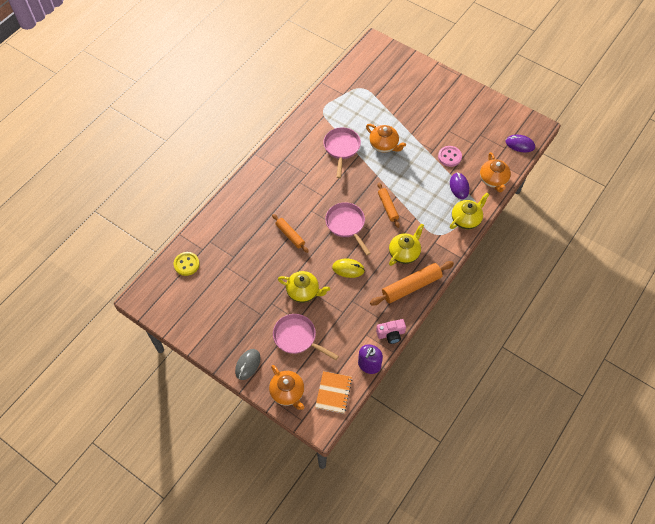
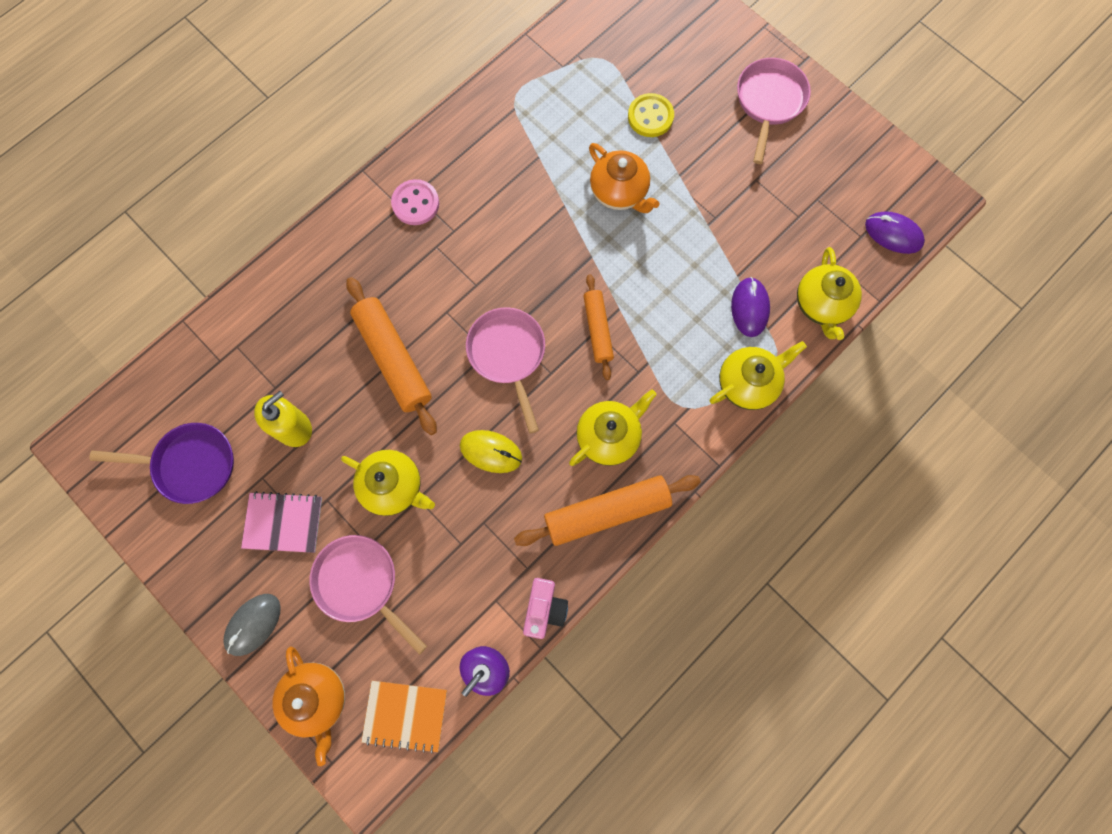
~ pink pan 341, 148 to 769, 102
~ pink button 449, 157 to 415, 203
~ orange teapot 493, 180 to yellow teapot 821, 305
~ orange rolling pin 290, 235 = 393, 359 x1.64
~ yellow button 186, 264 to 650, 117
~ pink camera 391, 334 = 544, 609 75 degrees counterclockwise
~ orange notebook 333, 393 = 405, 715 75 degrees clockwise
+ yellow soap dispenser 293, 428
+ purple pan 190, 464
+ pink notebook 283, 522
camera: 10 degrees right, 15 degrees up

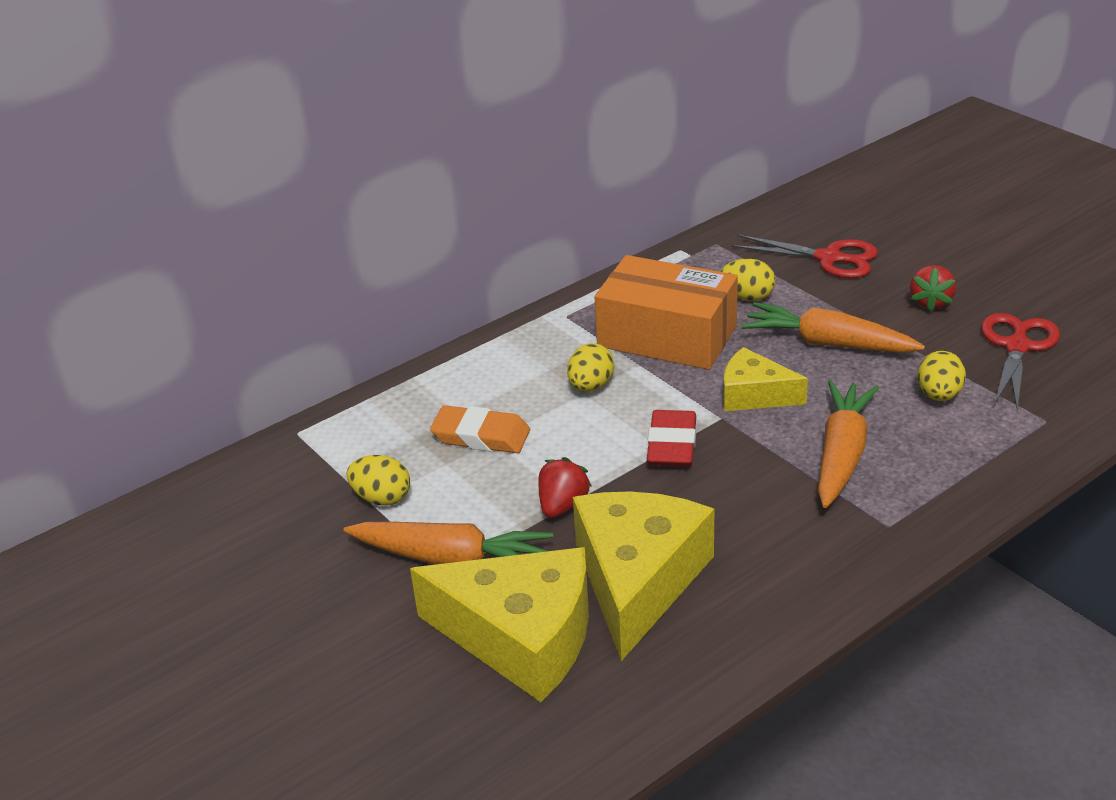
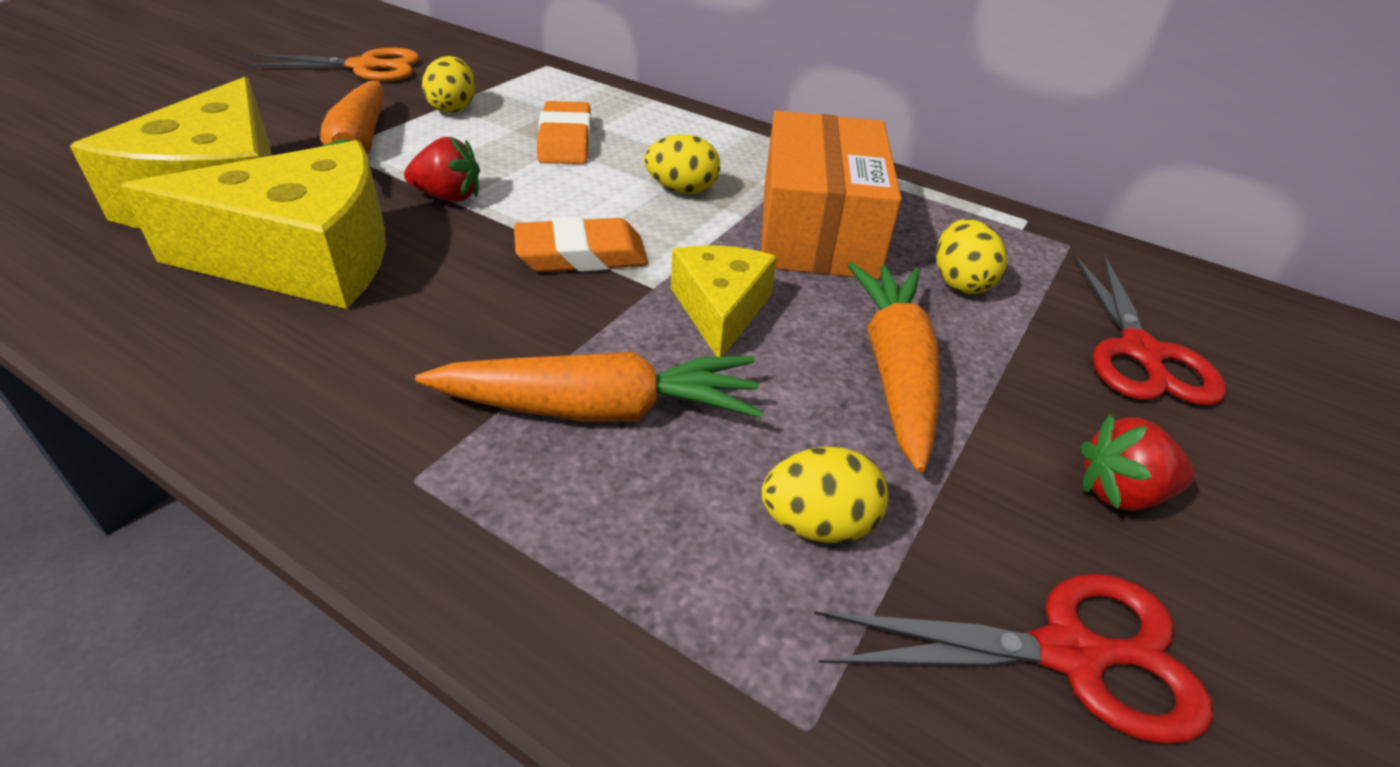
~ red eraser 672, 445 to orange eraser 581, 255
+ orange scissors 365, 67
camera: 65 degrees right, 5 degrees up

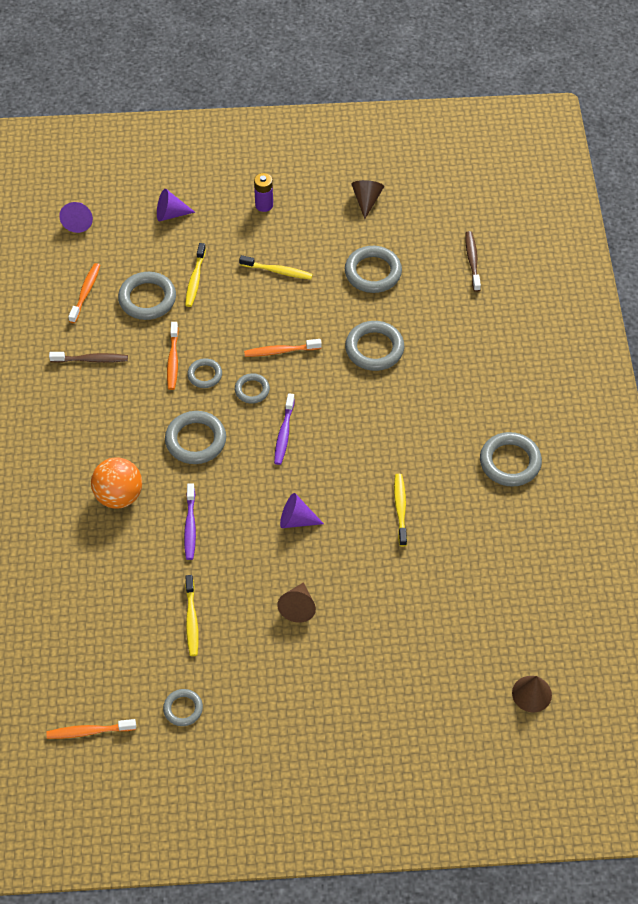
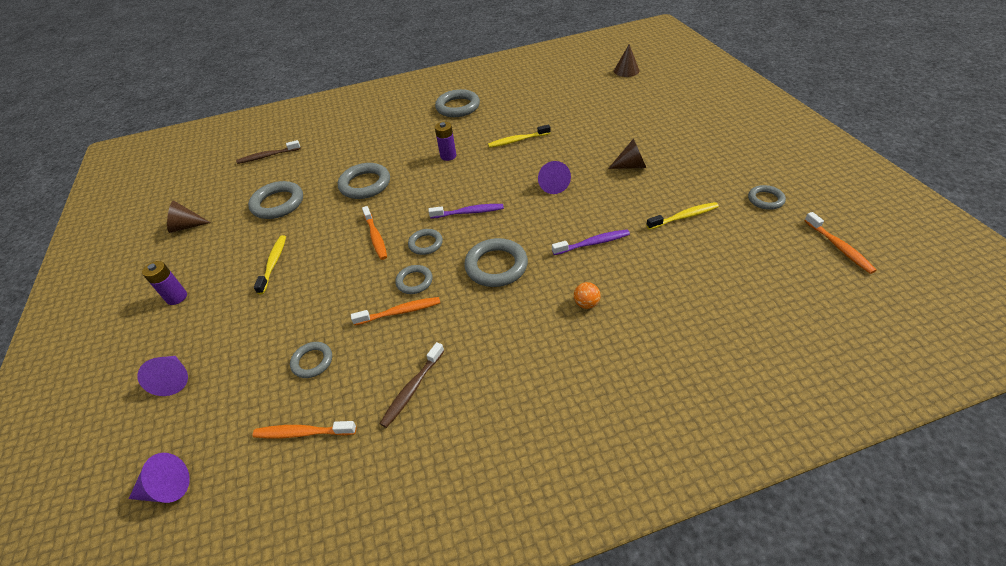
- yellow toothbrush 195, 279
~ grey ring 147, 299 = 312, 361 x0.58
~ brown toothbrush 91, 360 = 412, 389 135 degrees counterclockwise
~ orange ball 119, 496 = 586, 304 x0.47
+ purple battery 448, 156
camera: 100 degrees left, 10 degrees down

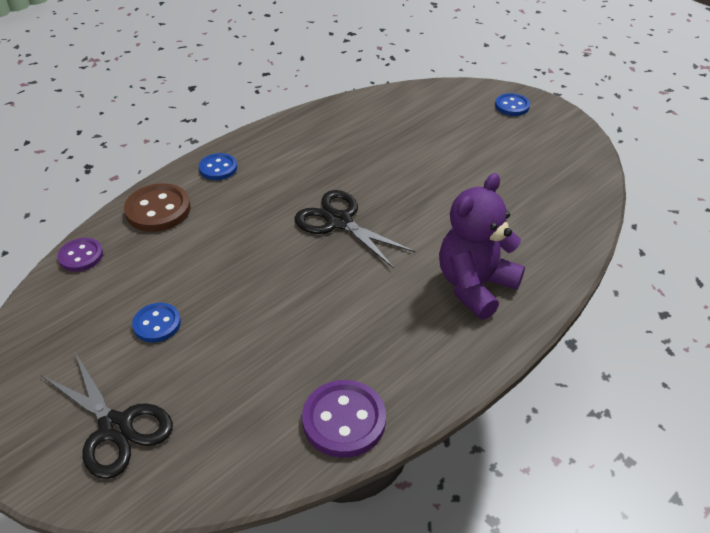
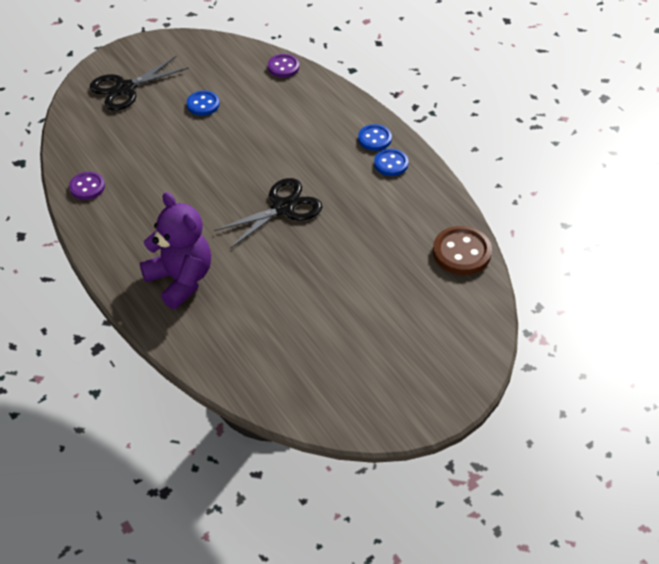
~ blue button 512, 106 to 391, 164
~ brown button 158, 210 to 461, 252
~ purple button 344, 420 = 87, 187 x0.63
camera: 100 degrees right, 5 degrees up

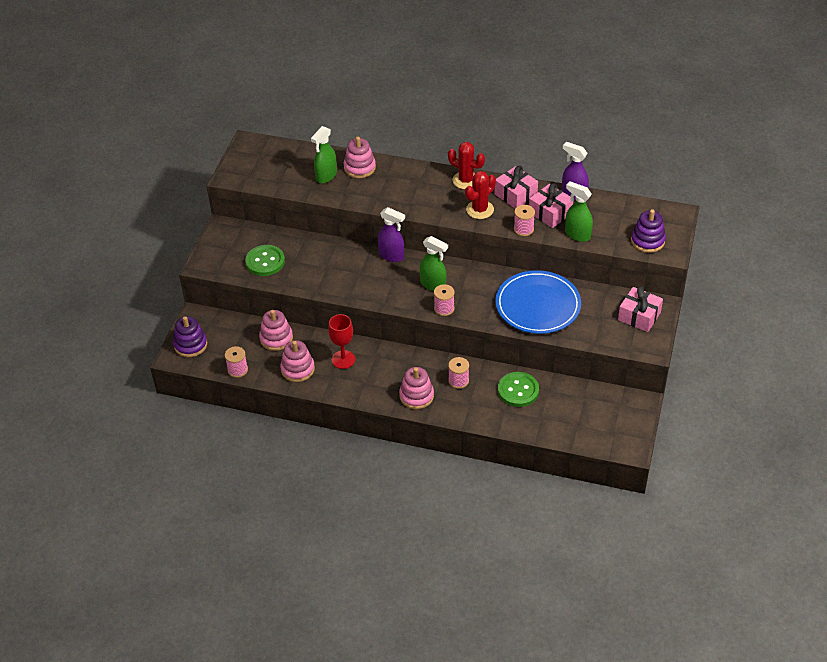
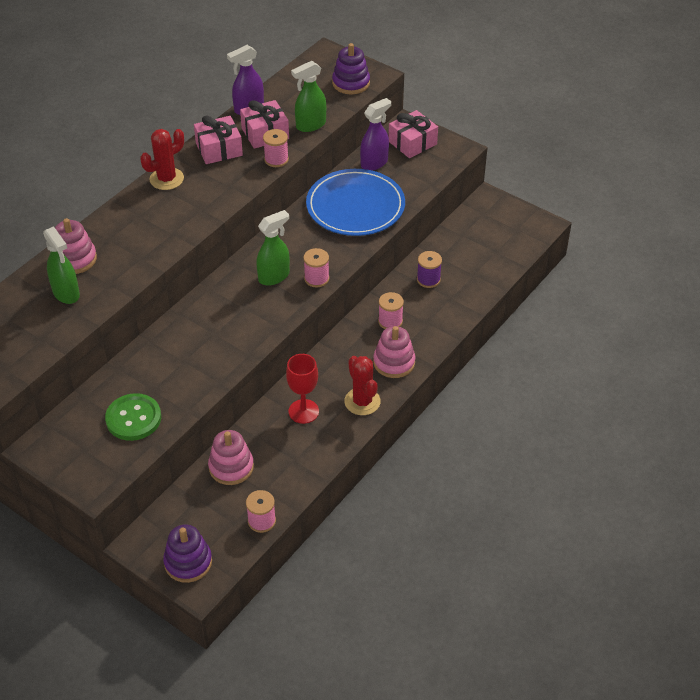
~ red cactus 480, 210 to 362, 401
~ purple spray bottle 391, 256 to 374, 163
- pink stacking toy 297, 369
~ green button 518, 390 to purple spool 428, 279
camera: 70 degrees left, 0 degrees up

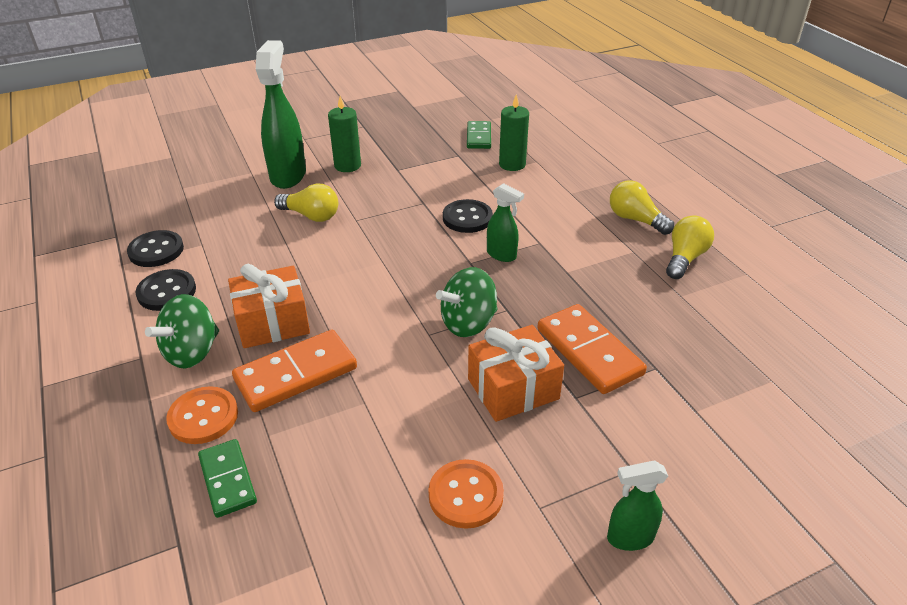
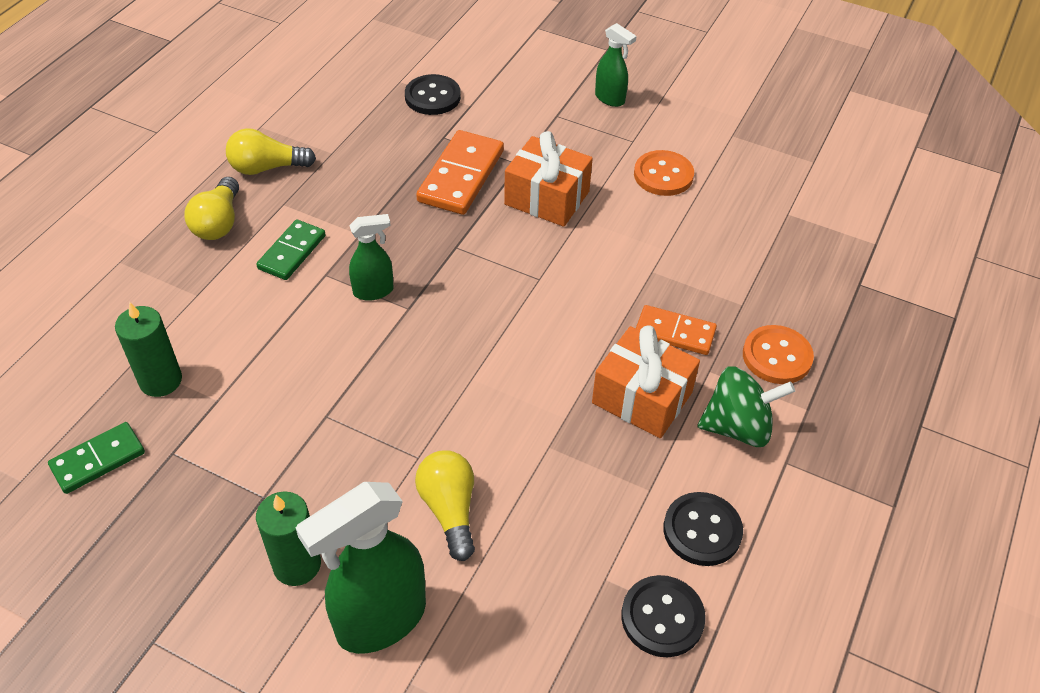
~ green spray bottle 501, 255 = 374, 291 75 degrees clockwise
~ black button 467, 218 to 432, 97
- green spinning top 468, 323
~ orange domino 296, 374 = 675, 332 x0.64
~ green domino 228, 480 to 292, 252
camera: 130 degrees left, 10 degrees up

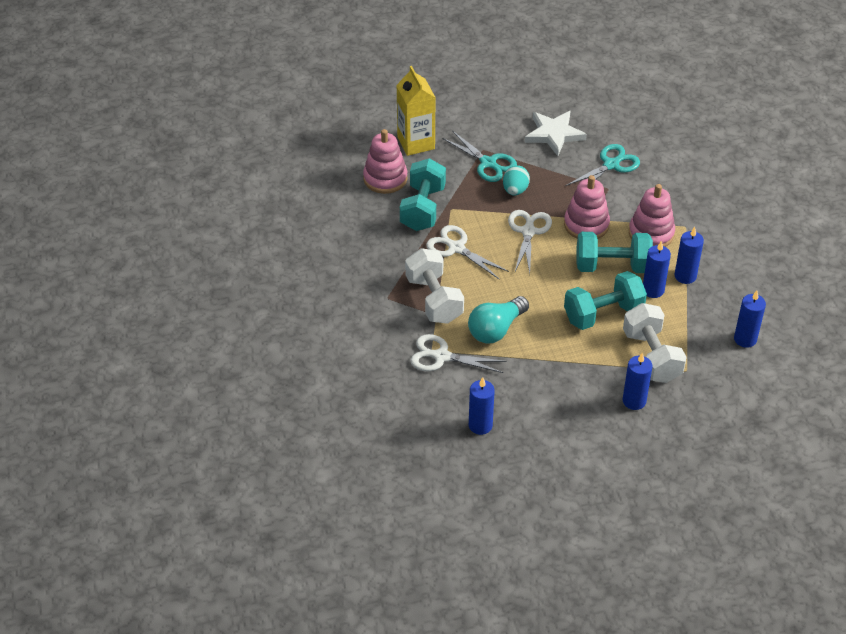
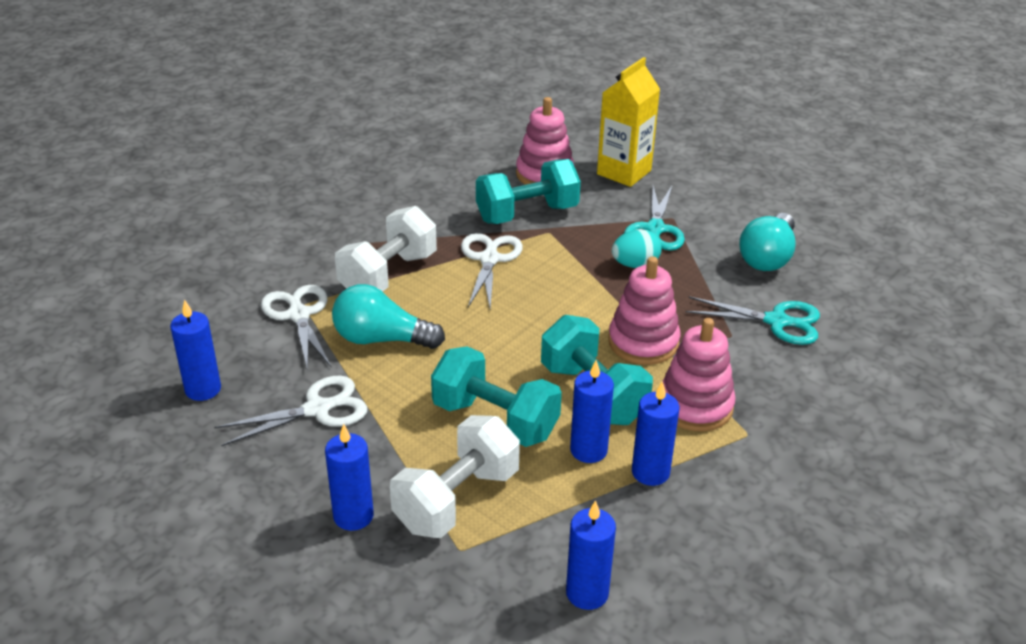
~ white star 554, 134 to turquoise light bulb 767, 257
~ white scissors 528, 231 to 318, 409
camera: 55 degrees right, 10 degrees down

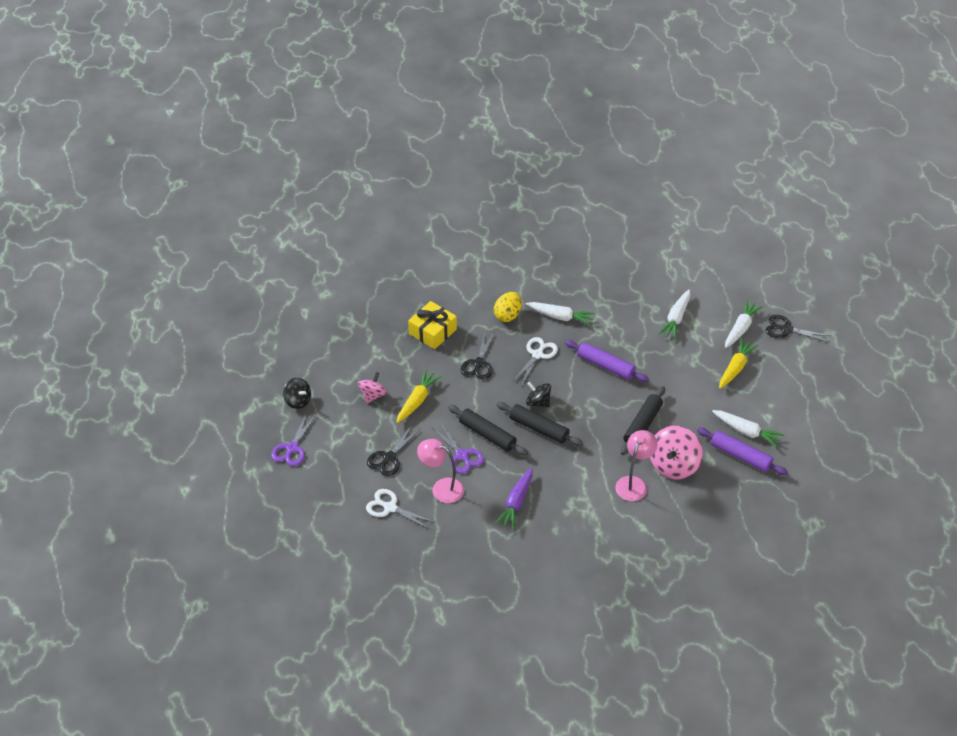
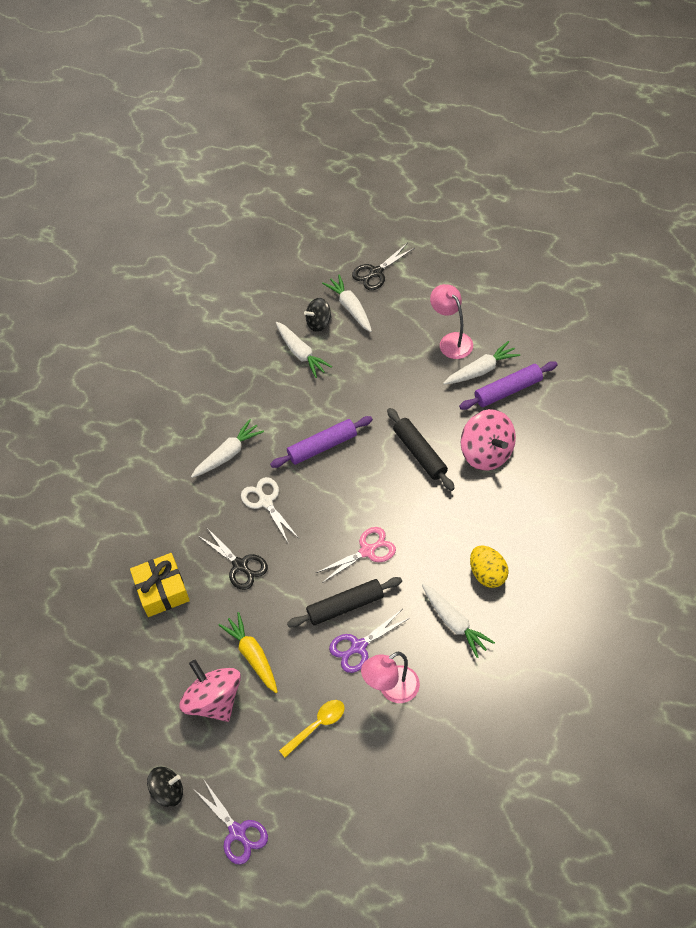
~ yellow egg 507, 315 to 487, 574
- yellow carrot 735, 368
~ pink spinning top 373, 395 = 214, 700 x1.66
~ black spinning top 538, 402 to 319, 323
~ black rolling pin 539, 428 to pink scissors 367, 551
~ purple scissors 461, 455 = 358, 646 150 degrees clockwise
~ black scissors 389, 458 to yellow spoon 317, 726
~ pink lamp 634, 483 to 451, 341
~ purple carrot 516, 502 to white carrot 454, 622
- white scissors 390, 508
camera: 55 degrees left, 10 degrees up

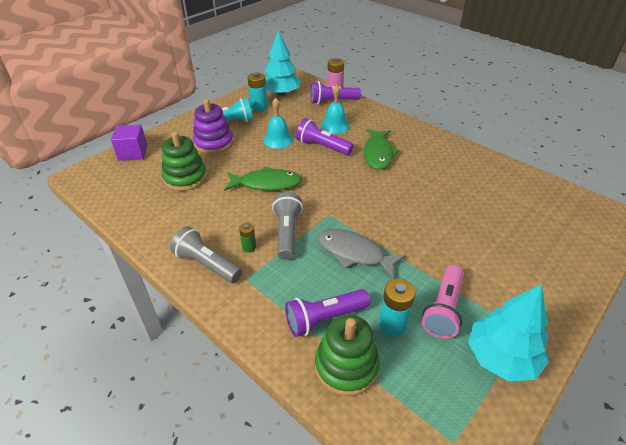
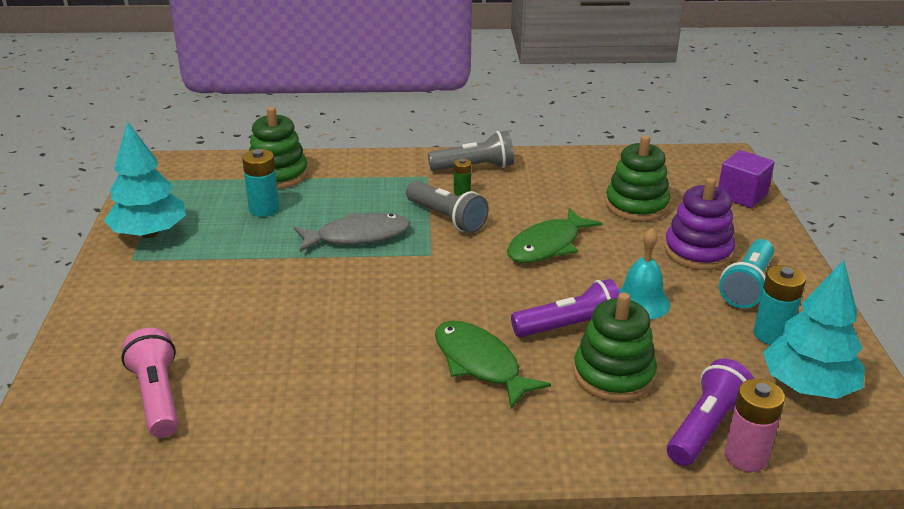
~ turquoise bell 335, 126 to green stacking toy 613, 375
~ pink flashlight 443, 309 to 157, 397
- purple flashlight 324, 319
camera: 135 degrees right, 10 degrees down

